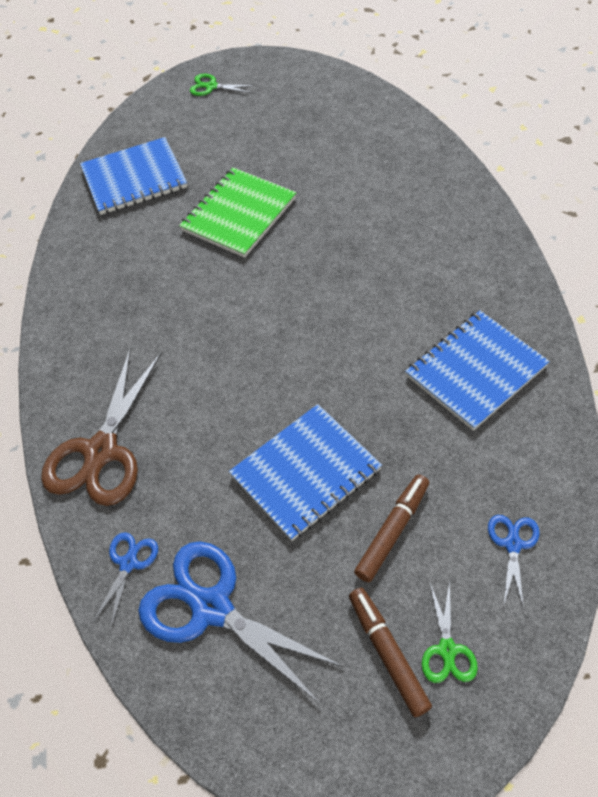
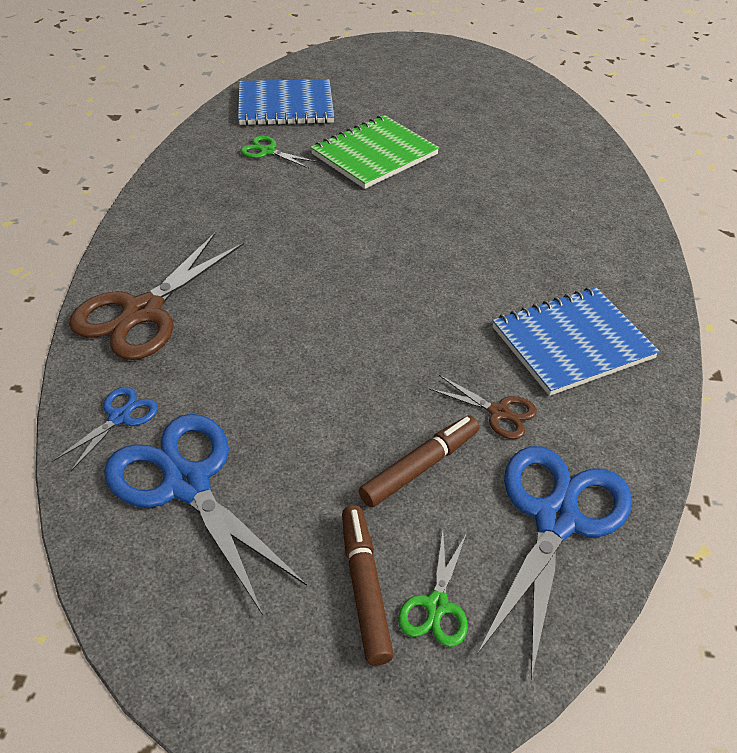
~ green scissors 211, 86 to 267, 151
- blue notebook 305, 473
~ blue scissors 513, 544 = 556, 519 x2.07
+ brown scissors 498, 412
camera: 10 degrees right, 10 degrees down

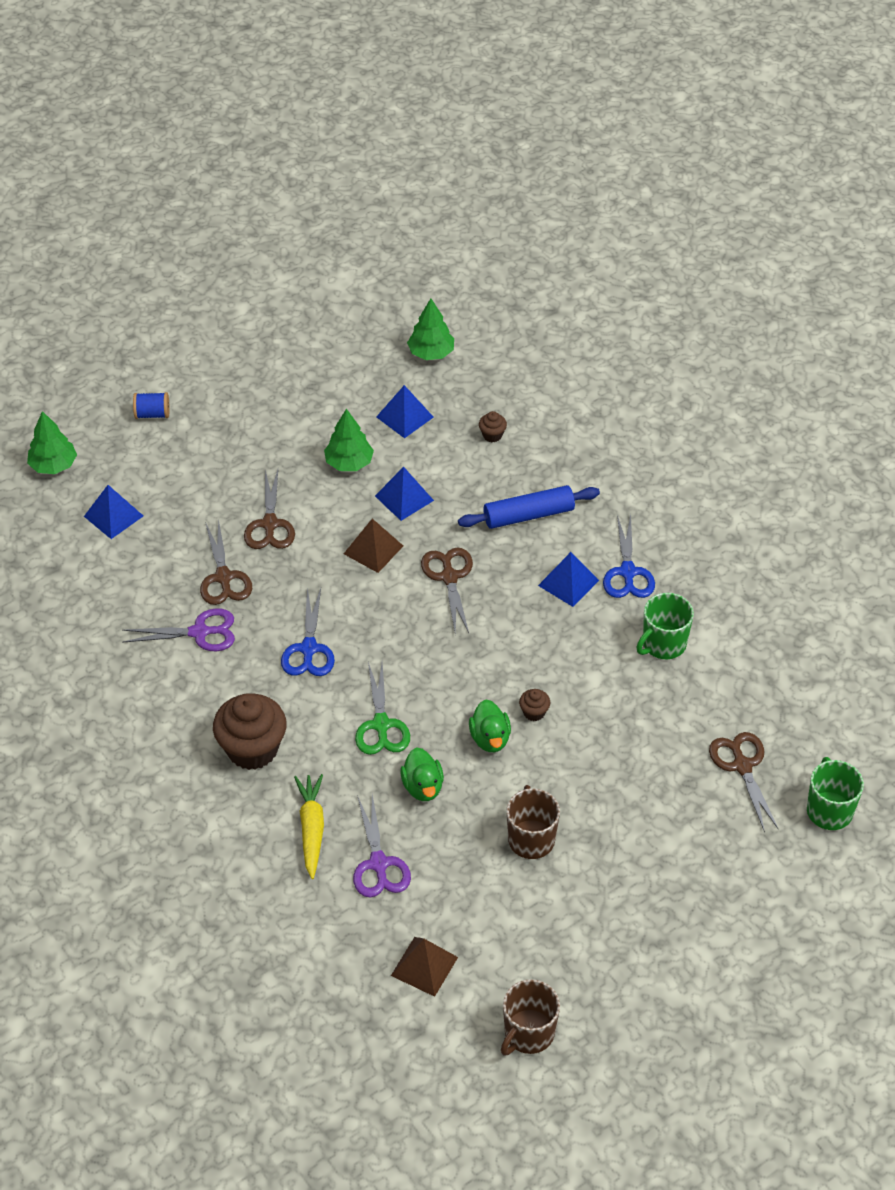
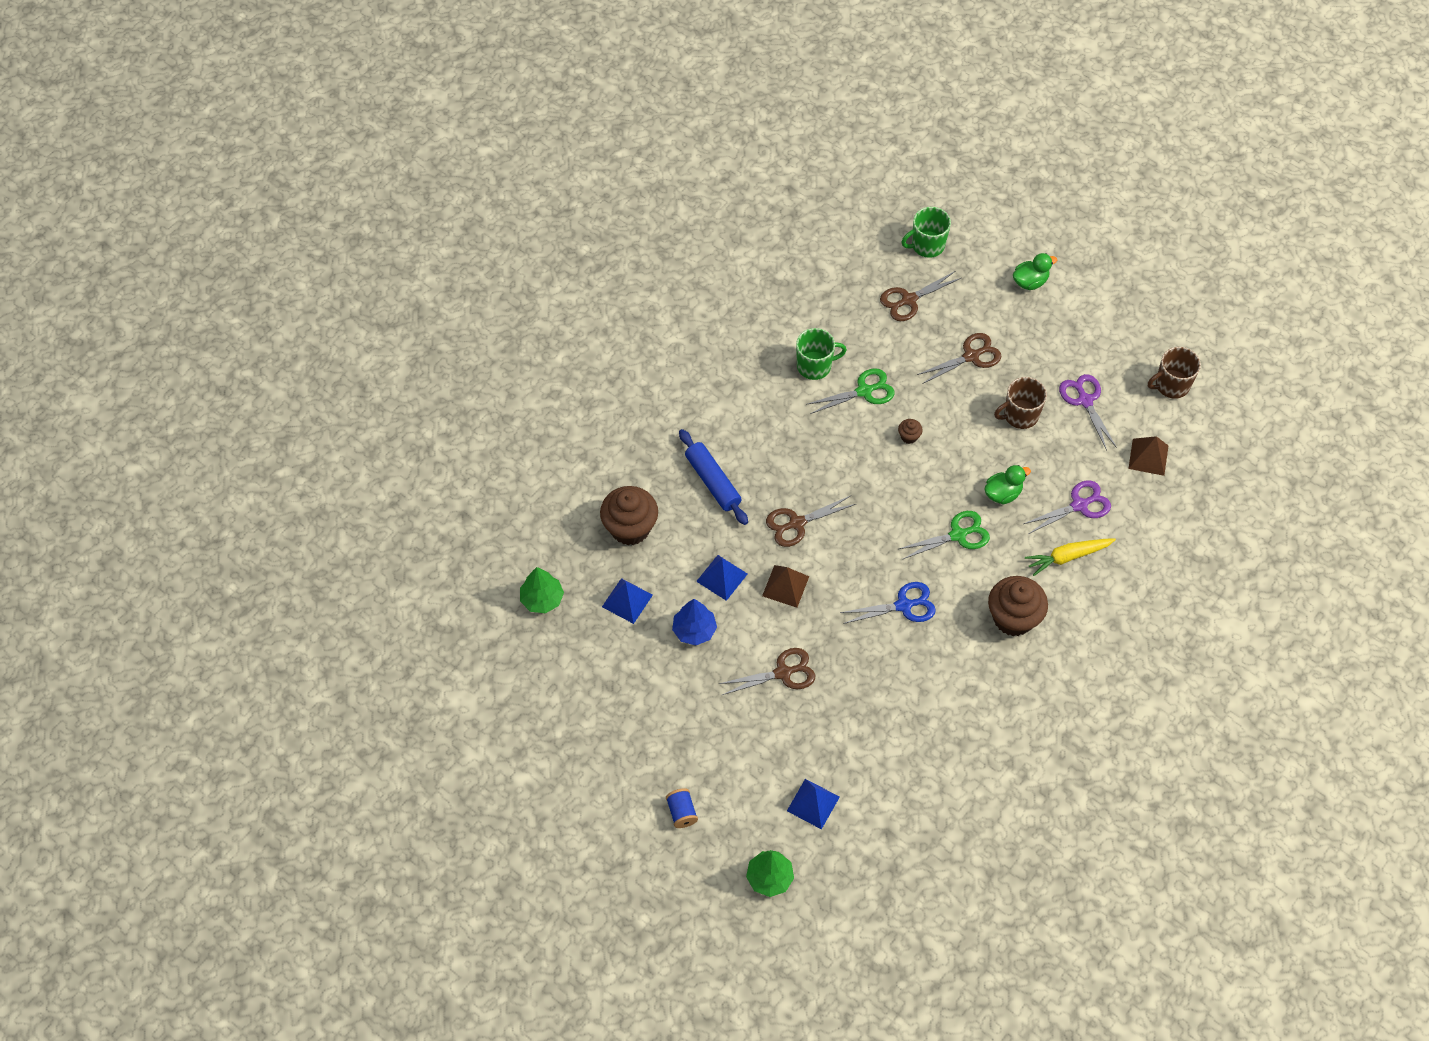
~ green tree 349, 463 to blue tree 694, 630
~ brown cupcake 492, 435 = 630, 528 x2.31
- blue scissors 627, 572
~ brown scissors 223, 577 to 971, 356
- blue pyramid 568, 583
~ green mug 663, 644 = 815, 366 45 degrees counterclockwise
~ purple scissors 199, 632 to 1085, 400
~ green duck 490, 738 to 1030, 282
~ brown mug 528, 1033 = 1171, 385 135 degrees clockwise
+ green scissors 864, 391
camera: 105 degrees left, 10 degrees up

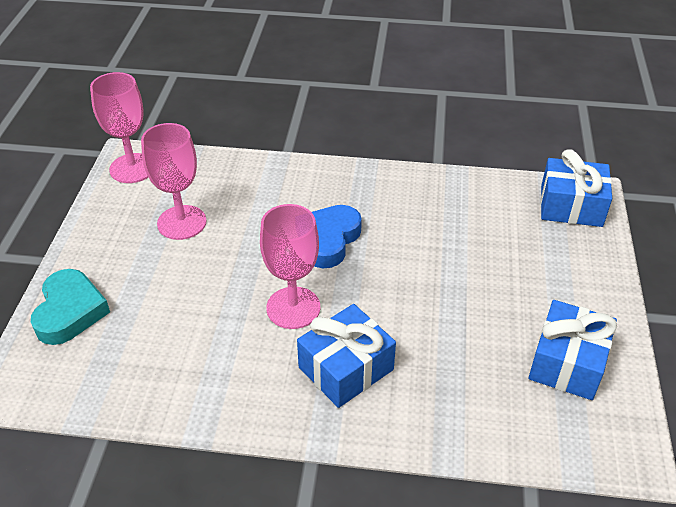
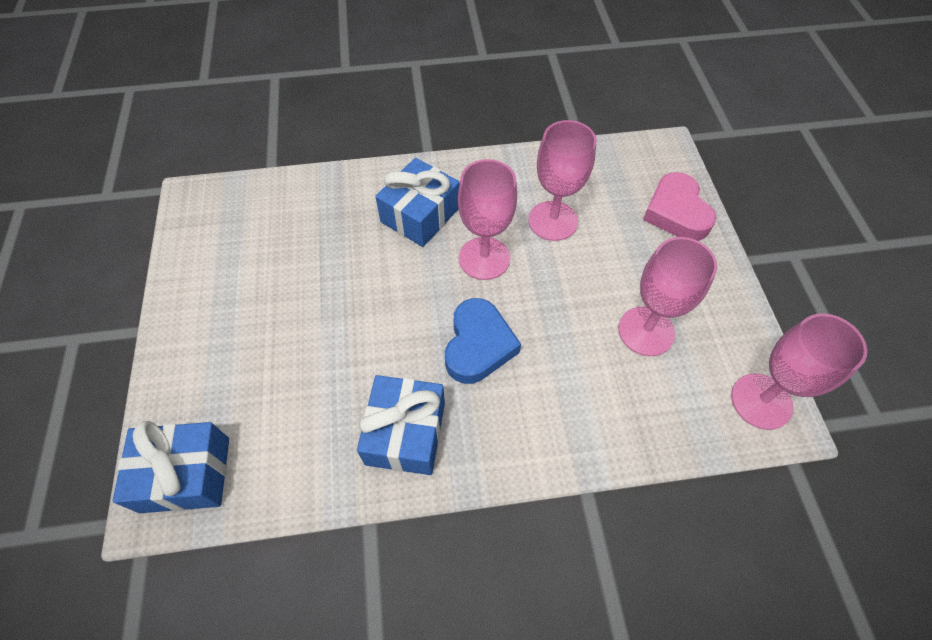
~ turquoise heart 70, 311 to pink heart 676, 212
~ blue gift 567, 363 to 405, 433
+ pink goblet 553, 221
camera: 165 degrees right, 15 degrees up

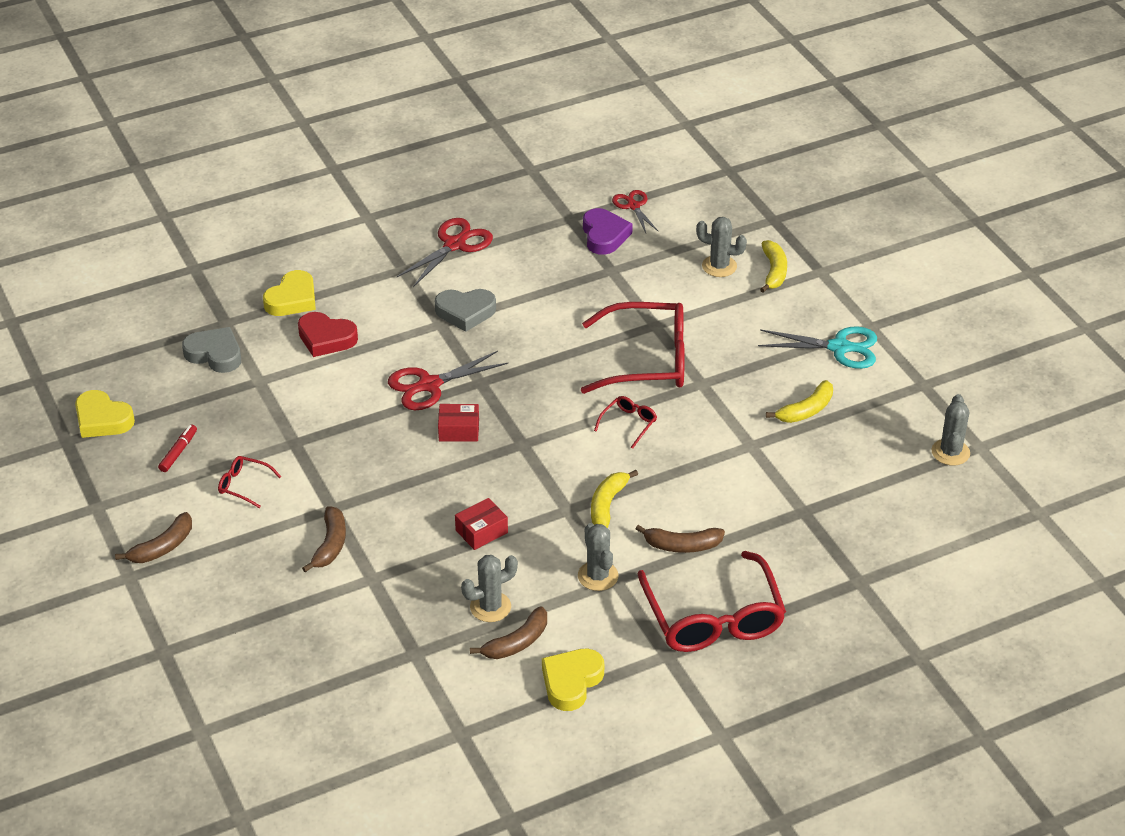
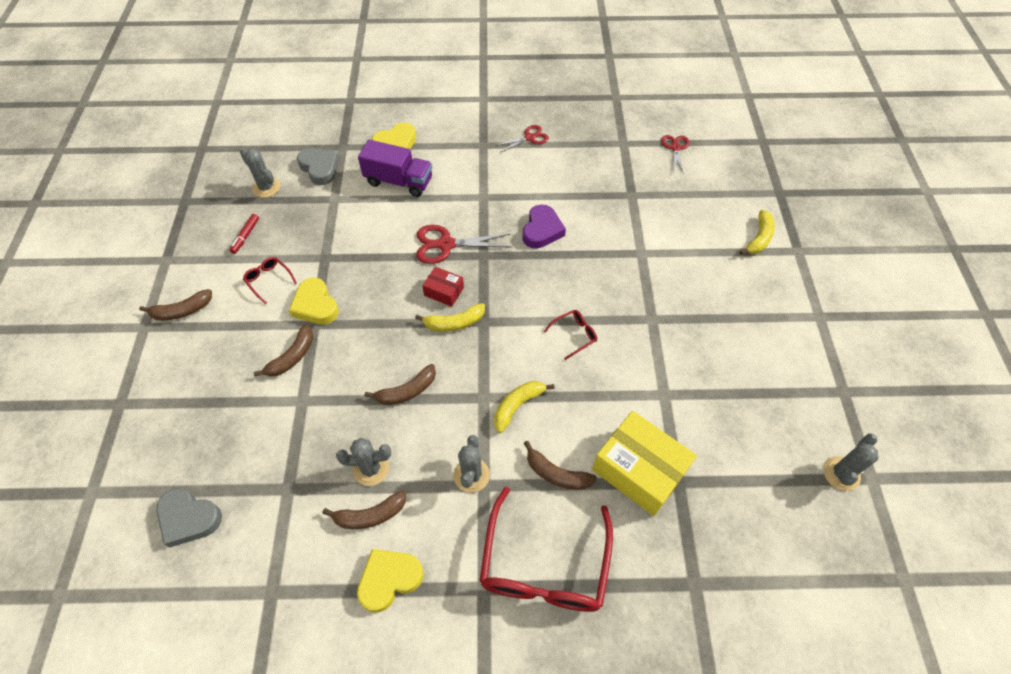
~ purple heart 604, 235 to 542, 230
~ grey cactus 719, 266 to 266, 187
~ red scissors 454, 245 = 529, 138 x0.63
~ grey heart 465, 312 to 189, 518
- red glasses 646, 360
~ red heart 326, 338 to purple truck 399, 181
- turquoise scissors 839, 347
~ yellow banana 806, 410 to 454, 323
~ yellow heart 102, 419 to 315, 305
~ red marker 178, 452 = 245, 236 150 degrees clockwise
~ red box 481, 531 to brown banana 407, 391
+ yellow box 639, 470
camera: 25 degrees right, 15 degrees up

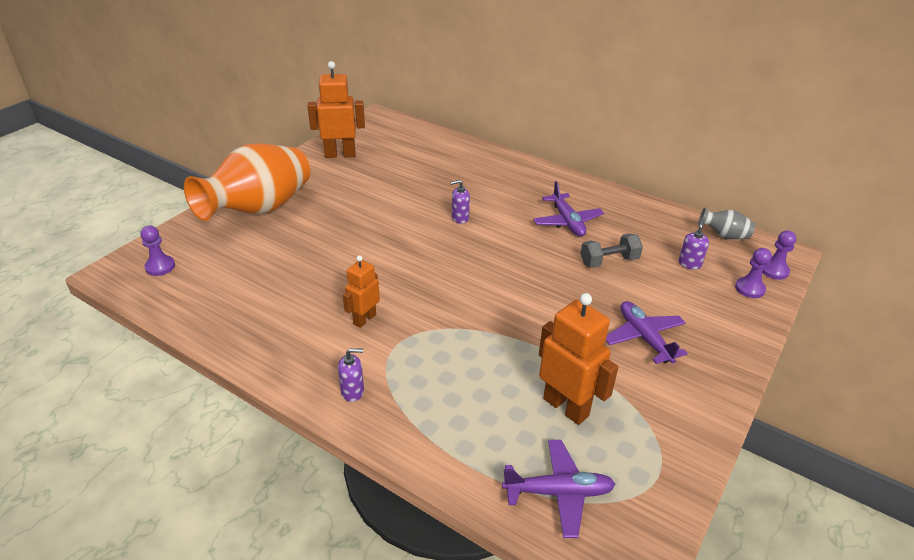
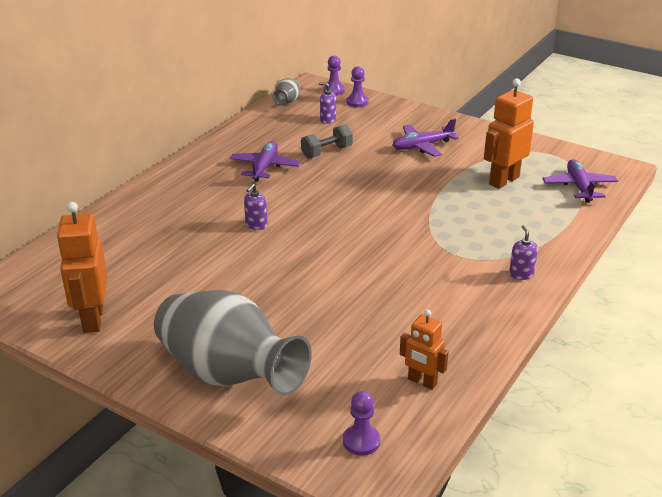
~ orange vase 259, 209 to grey vase 228, 375
~ purple soap dispenser 460, 218 = 256, 225 45 degrees clockwise
~ purple plane 567, 222 = 265, 167 60 degrees counterclockwise
~ grey dumbbell 609, 261 = 327, 152 75 degrees clockwise
~ orange robot 364, 319 to 422, 382
camera: 90 degrees left, 5 degrees down

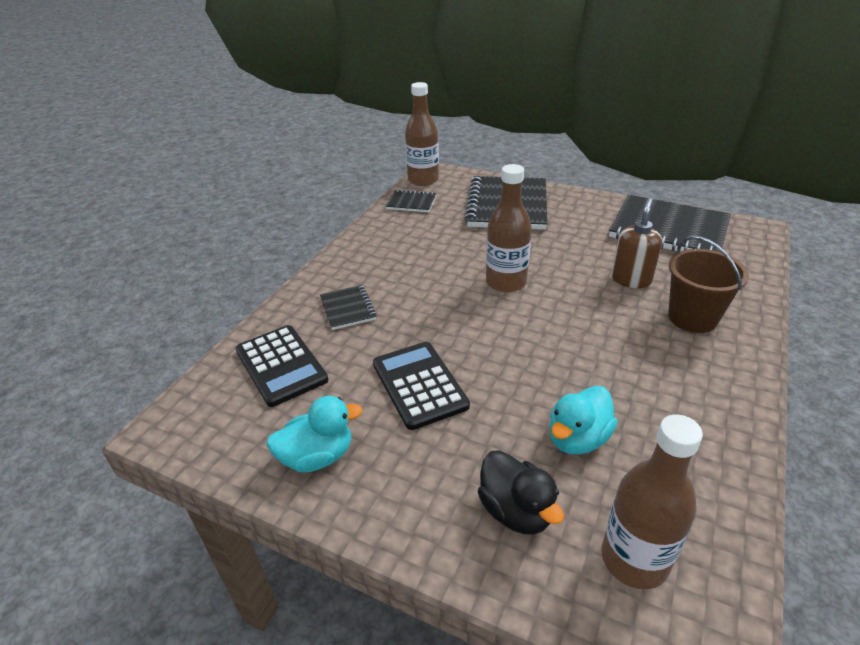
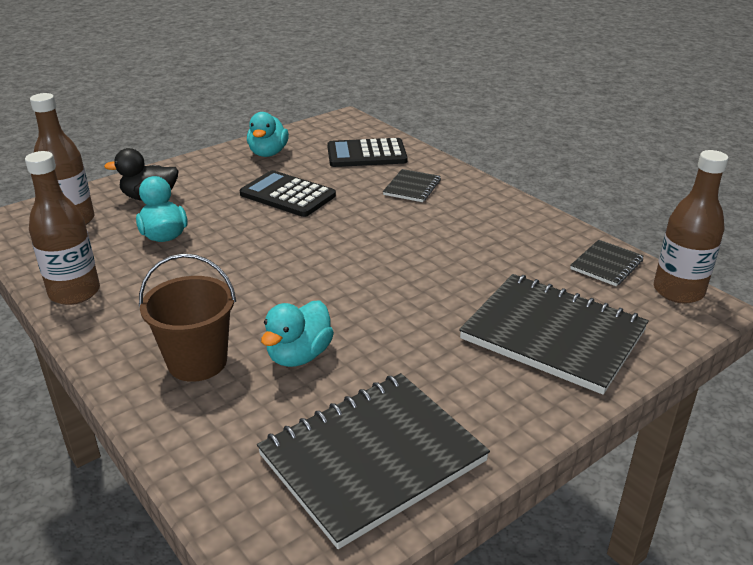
~ brown bottle 506, 282 to 74, 292
~ brown soap dispenser 631, 279 to turquoise duck 299, 355
~ black notebook 348, 308 = 412, 187 75 degrees counterclockwise
~ black calculator 419, 385 = 287, 195 150 degrees counterclockwise
camera: 115 degrees right, 5 degrees down

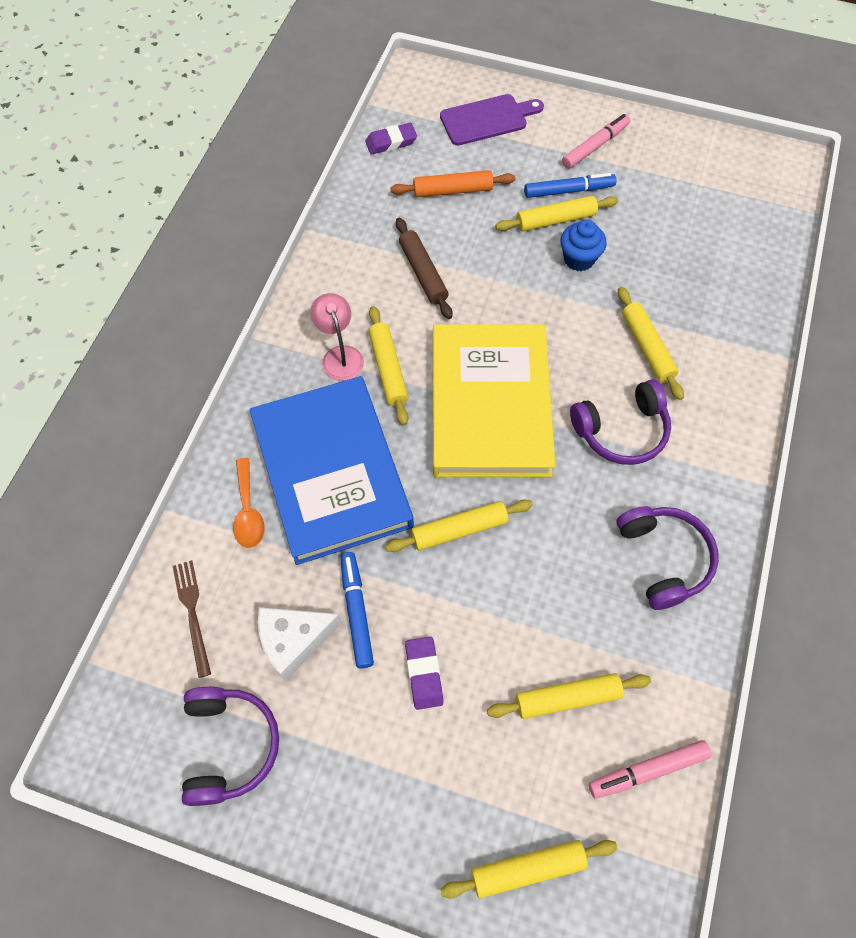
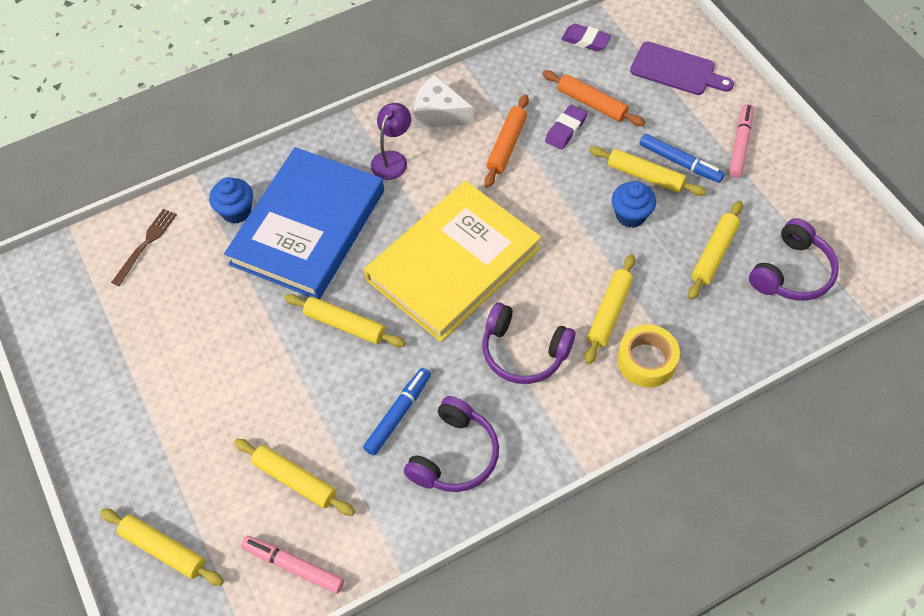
~ pink marker 595, 146 = 740, 144 75 degrees counterclockwise
~ brown rolling pin 423, 273 to orange rolling pin 507, 145
~ pink lamp 340, 355 to purple lamp 392, 159
~ yellow rolling pin 388, 369 to 713, 254
~ orange spoon 248, 511 to blue cupcake 236, 211
~ blue marker 356, 611 to 398, 414
~ white cheese 294, 641 to 438, 113
~ purple eraser 424, 674 to 565, 130
~ purple headphones 229, 745 to 792, 272
+ yellow tape 646, 361
camera: 45 degrees right, 5 degrees down

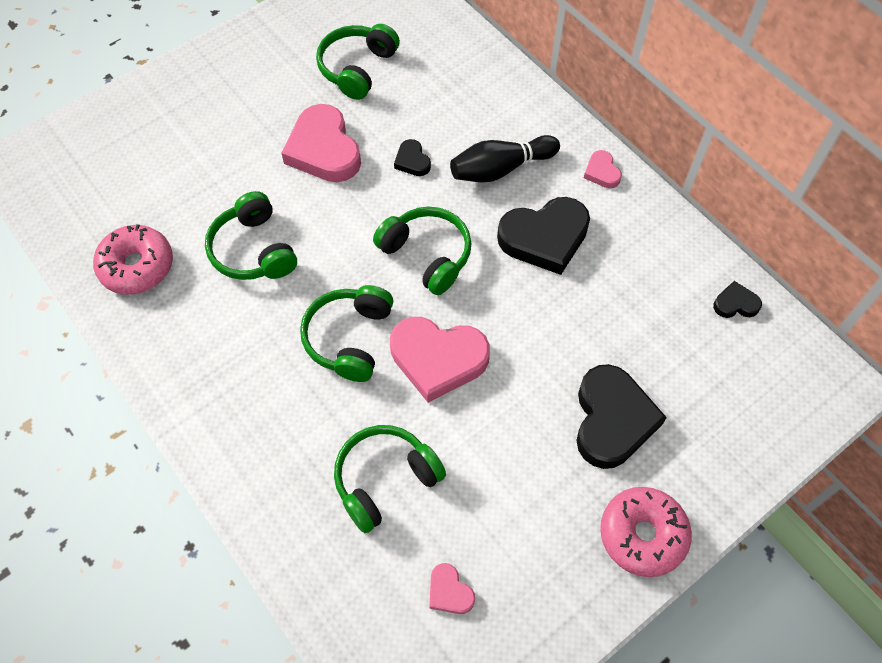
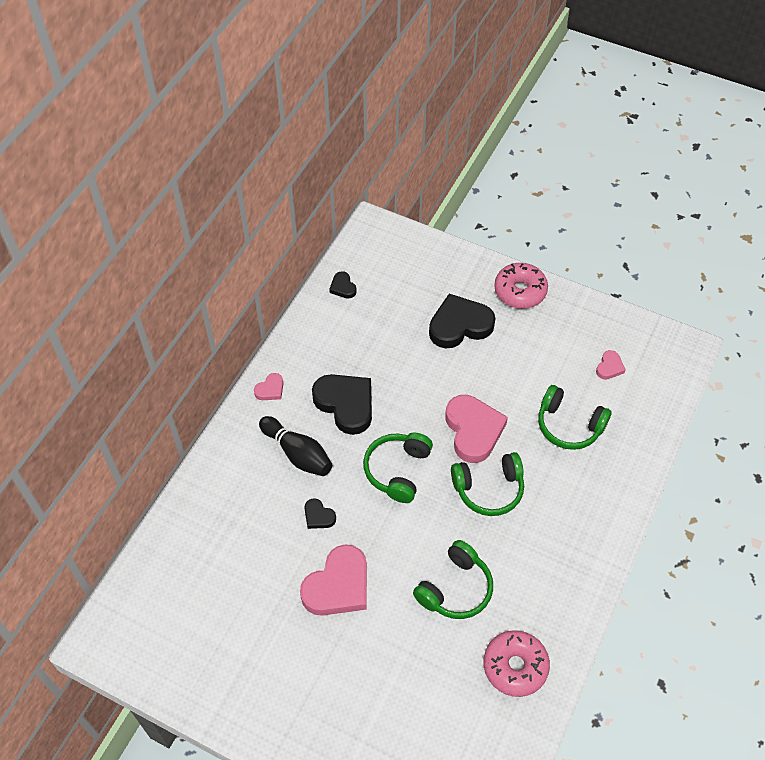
- green headphones 357, 68
~ black heart 412, 161 = 318, 516 90 degrees clockwise
camera: 115 degrees left, 5 degrees down

